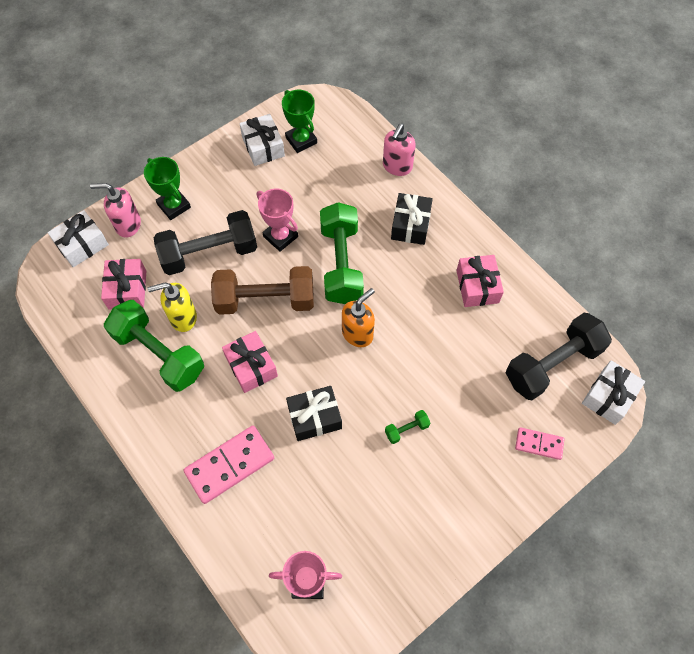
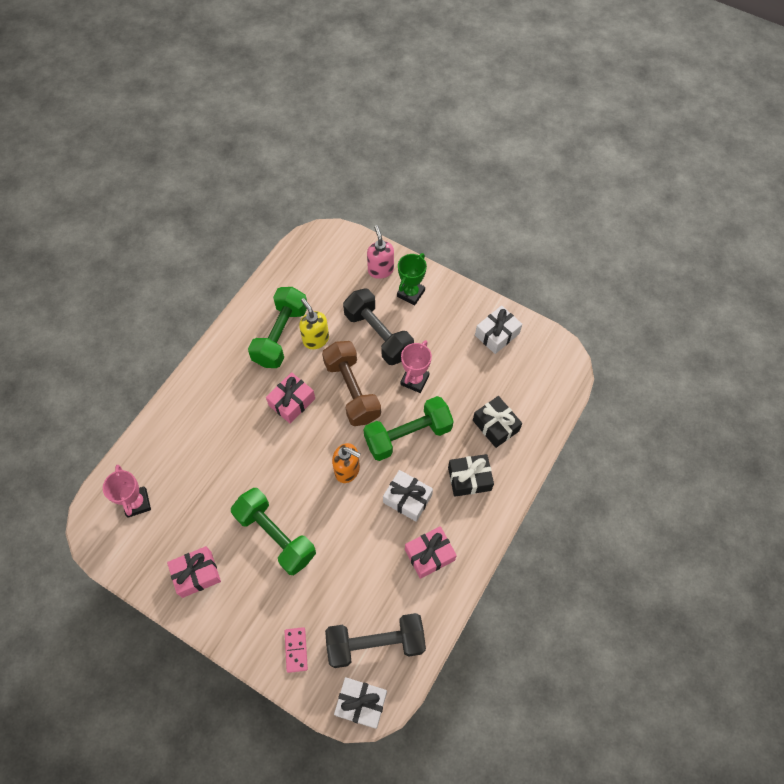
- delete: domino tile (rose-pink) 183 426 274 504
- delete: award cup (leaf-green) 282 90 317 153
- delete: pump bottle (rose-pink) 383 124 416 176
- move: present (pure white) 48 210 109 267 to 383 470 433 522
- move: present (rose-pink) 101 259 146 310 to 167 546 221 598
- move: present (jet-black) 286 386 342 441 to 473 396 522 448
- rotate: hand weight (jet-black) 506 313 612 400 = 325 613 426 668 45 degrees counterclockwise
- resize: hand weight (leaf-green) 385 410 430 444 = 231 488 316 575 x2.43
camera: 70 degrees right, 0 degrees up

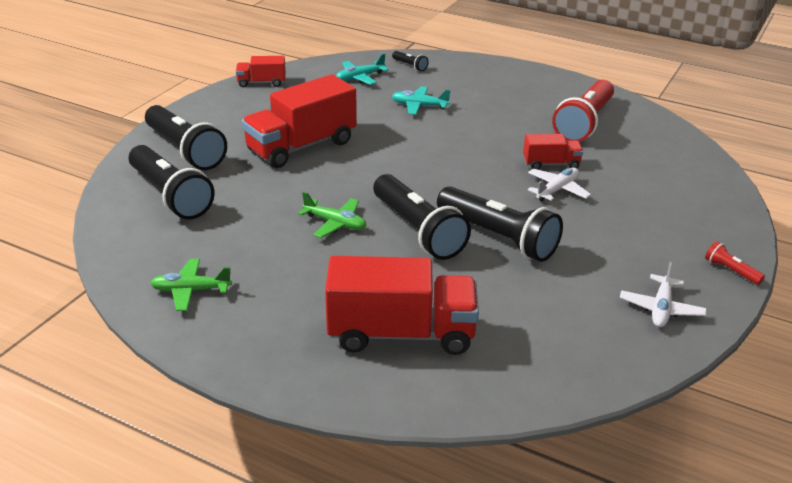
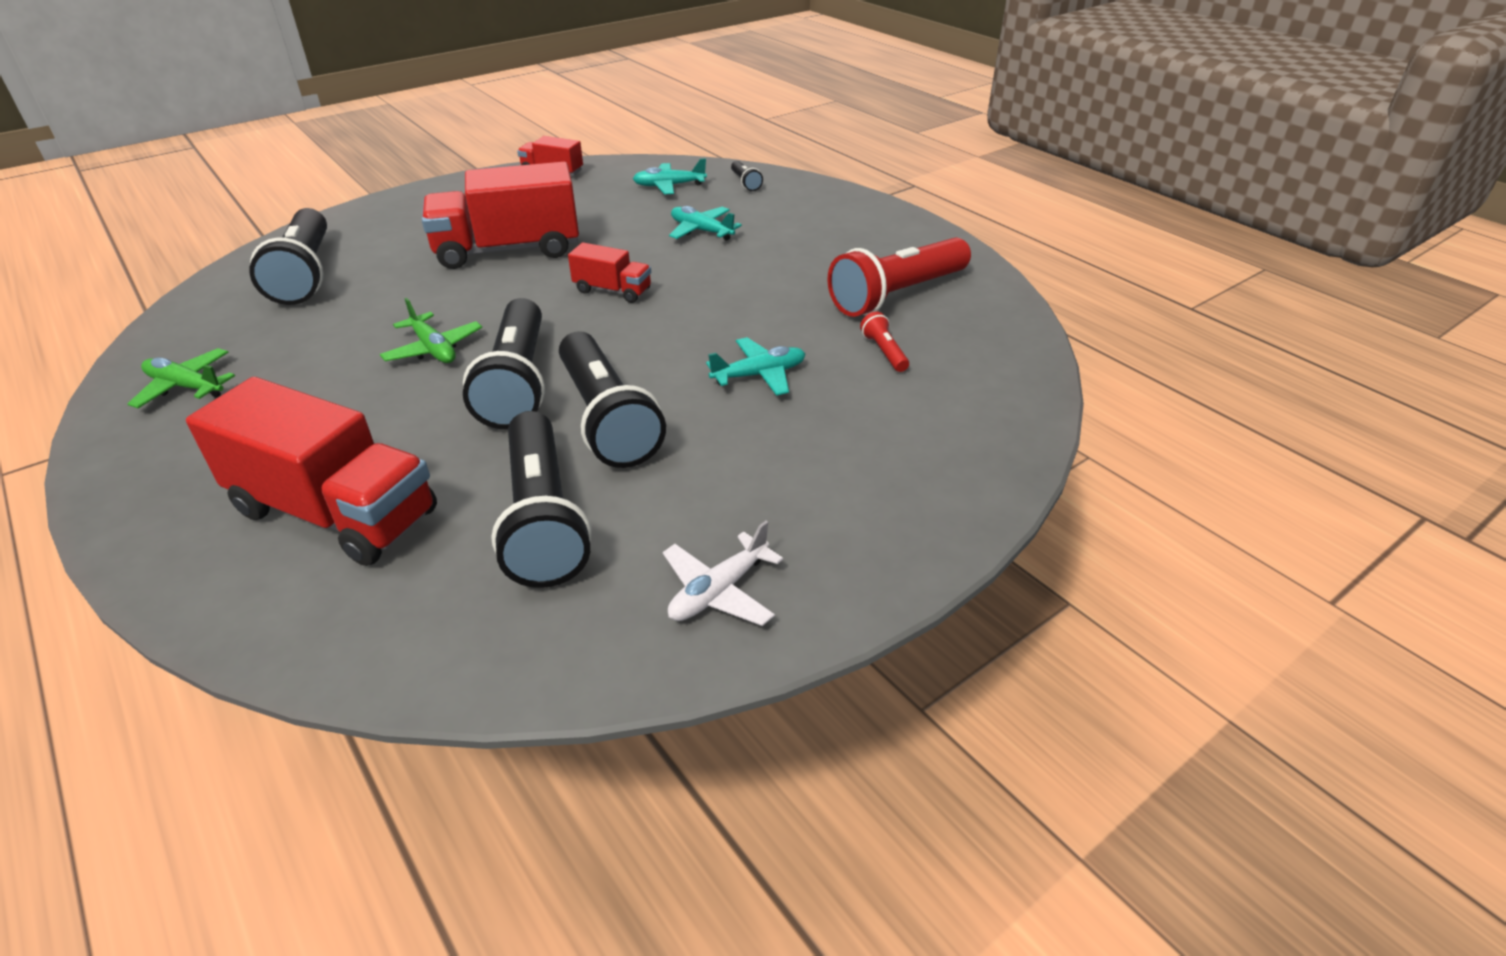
- move: torch (jet-black) 145 105 227 170 to 491 411 592 588
- move: truck (crimson) 523 134 583 170 to 568 242 651 303
- move: torch (crimson) 705 241 765 285 to 860 312 909 372
- recolor: toy plane (pure white) 528 168 591 201 to toy plane (turquoise) 706 337 805 396
camera: 25 degrees right, 5 degrees up

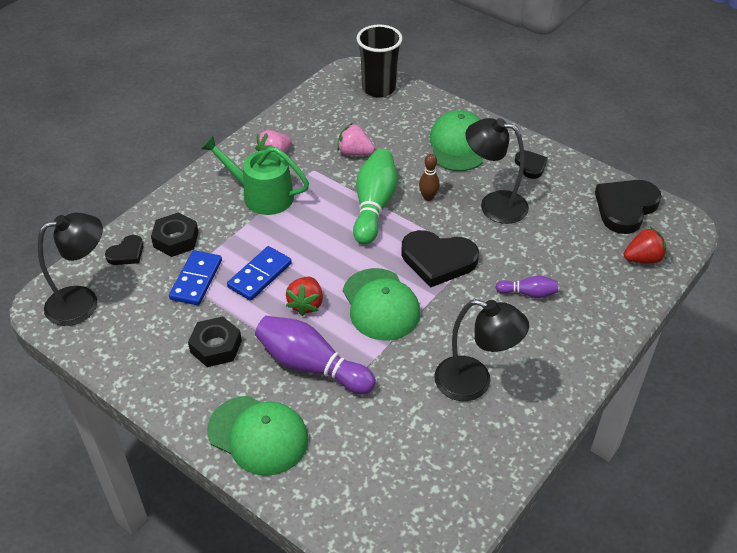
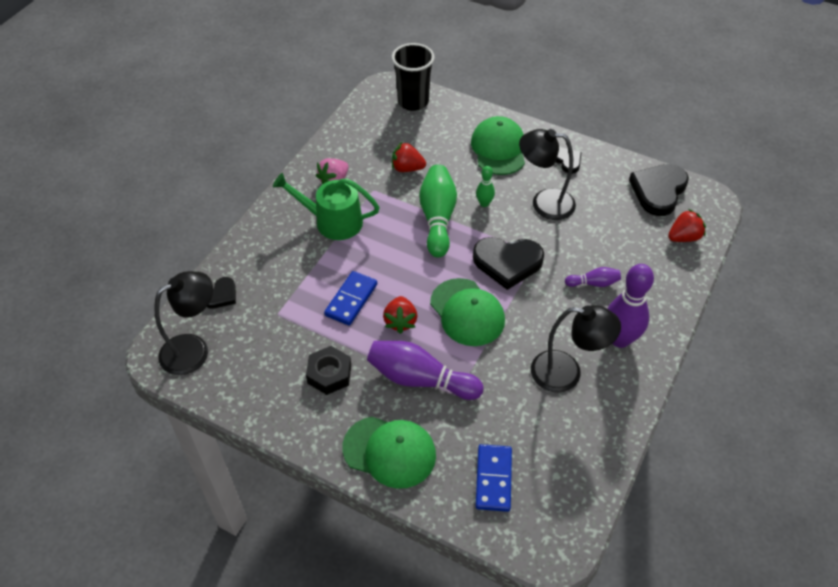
- delete: hex nut (jet-black) 151 212 198 257
- insert: bowling pin (royal purple) 608 264 654 348
- move: domino tile (cobalt) 169 250 222 305 to 475 444 512 512
- recolor: toy strawberry (rose-pink) 337 123 375 156 to toy strawberry (crimson) 392 141 426 172
- recolor: bowling pin (brown) 419 154 440 201 to bowling pin (leaf-green) 476 166 495 207
camera: 10 degrees left, 5 degrees up

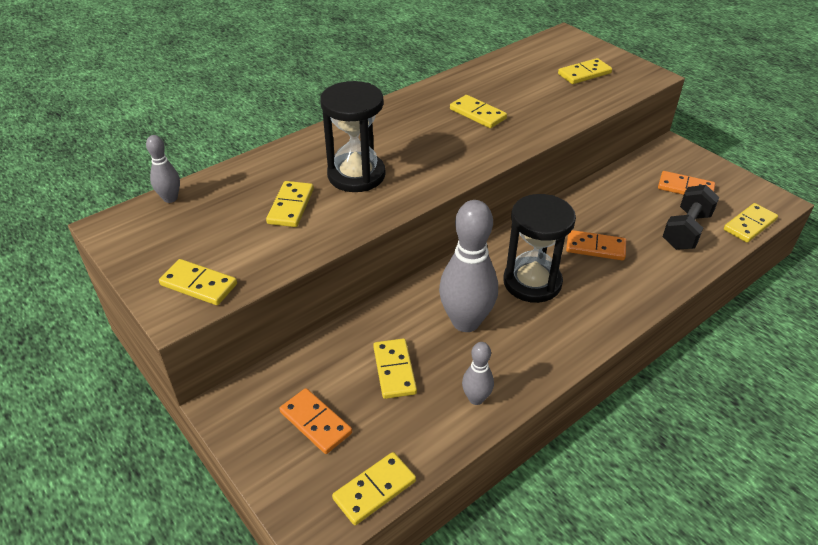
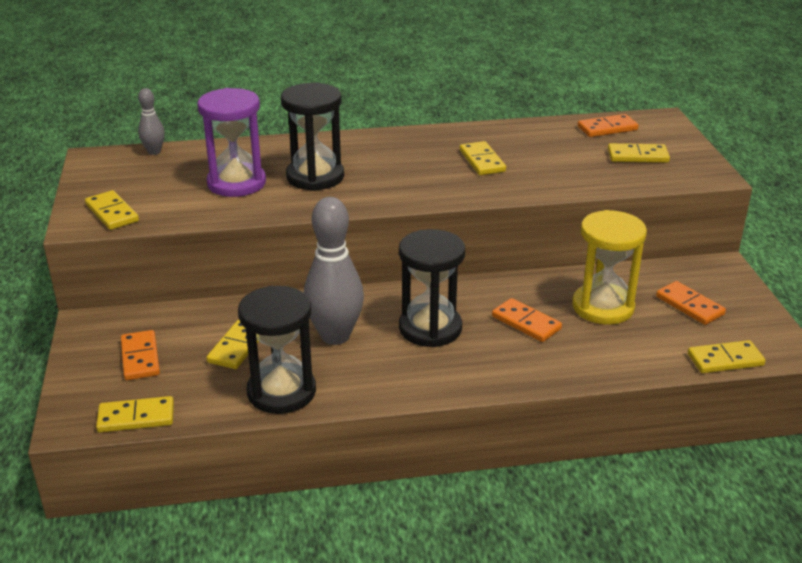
- delete: hand weight (jet-black) 663 185 719 250
- insert: sand timer (bright yellow) 572 210 647 325
- insert: domino tile (orange-coloured) 578 114 639 137
- replace: domino tile (bright yellow) 266 181 314 227 to sand timer (royal purple) 197 88 266 197
- replace: bowling pin (ash-grey) 462 342 494 405 to sand timer (jet-black) 238 286 316 414
camera: 30 degrees right, 10 degrees down

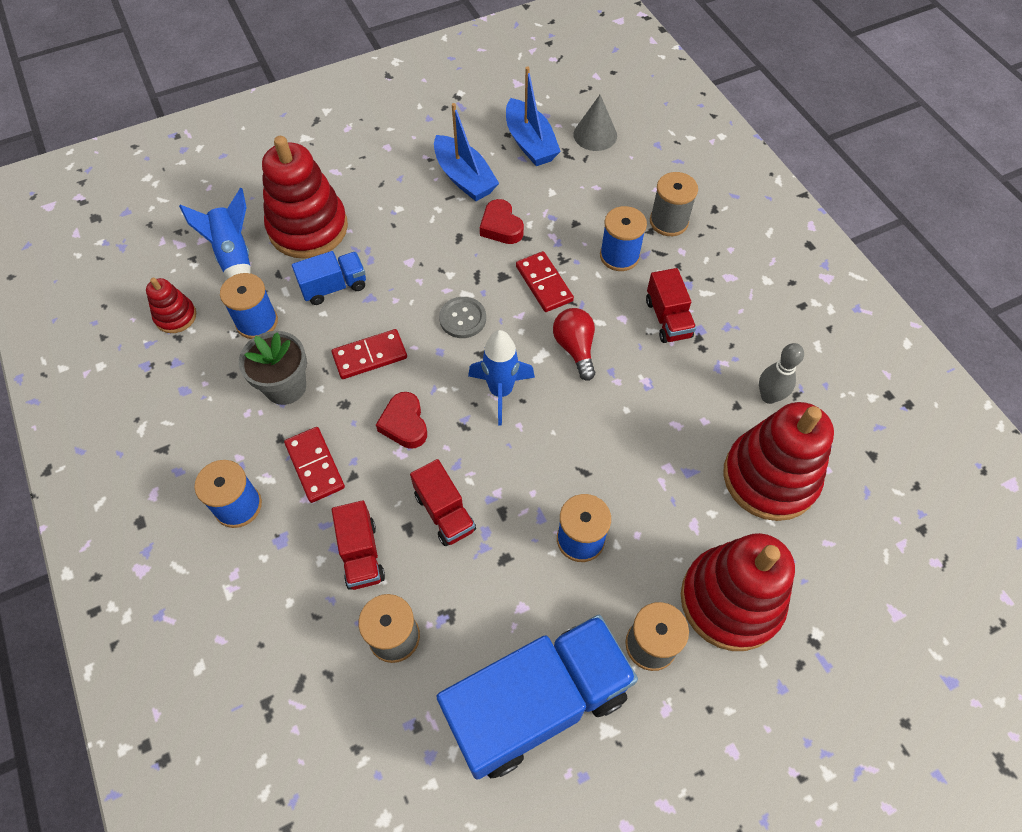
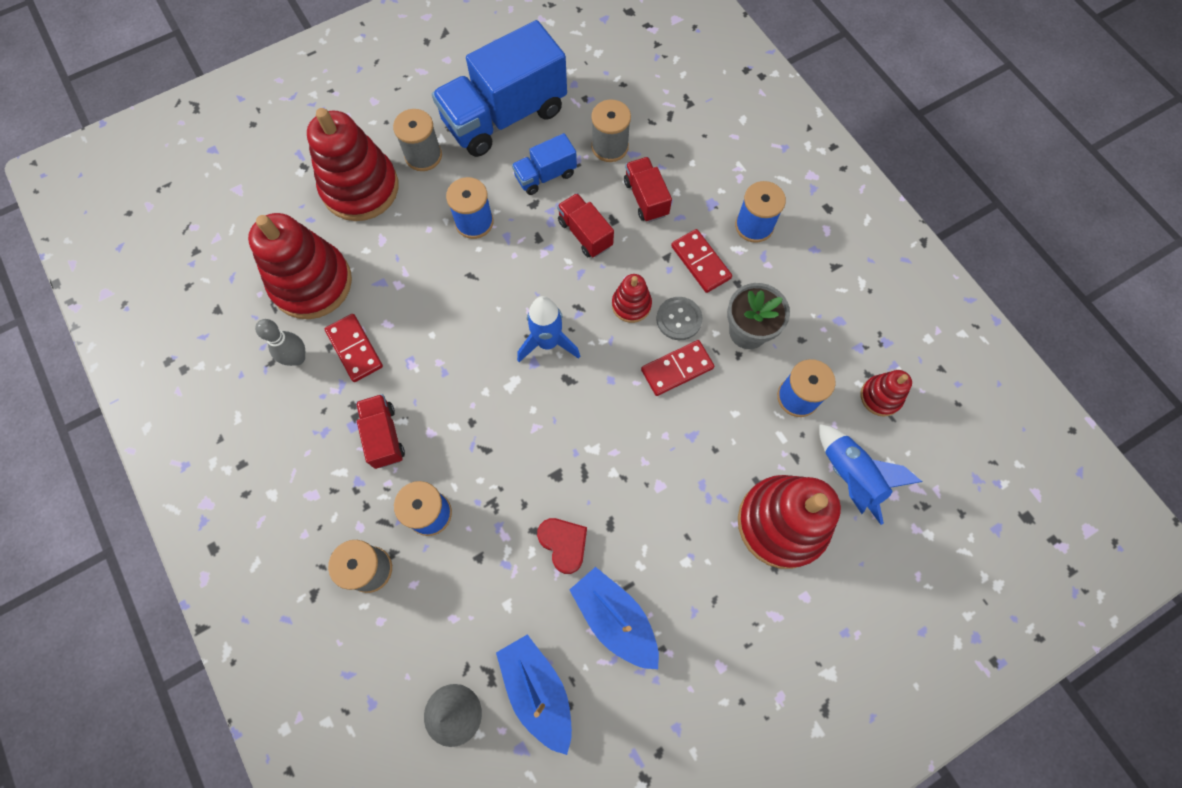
- delete: bulb (crimson) 553 308 595 381
- move: truck (cobalt) 292 251 366 305 to 512 133 577 195
- move: sewing button (ash-grey) 439 297 486 338 to 656 297 703 340
- move: domino tile (crimson) 516 251 574 312 to 325 314 383 382
- replace: love heart (crimson) 376 392 427 449 to stacking rings (crimson) 612 274 652 323
camera: 175 degrees right, 10 degrees up

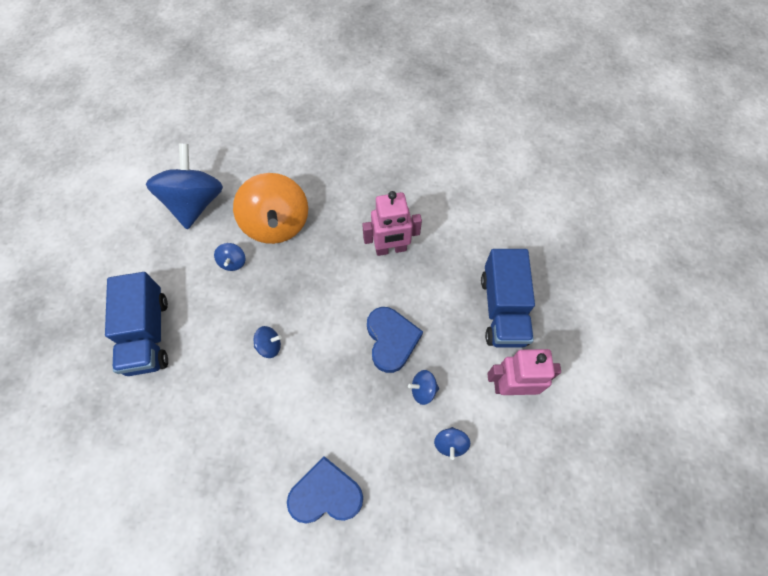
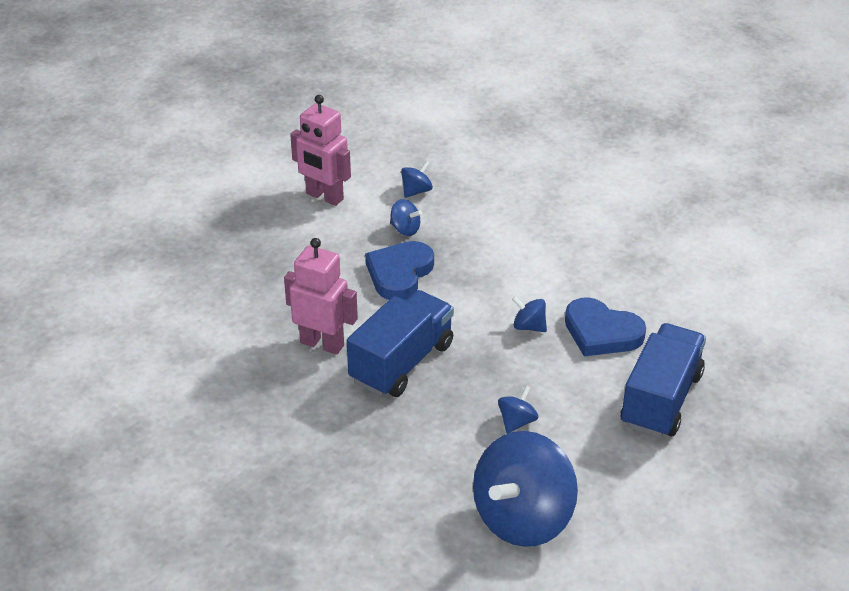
- delete: toy top (orange-coloured) 233 173 308 244
- move: love heart (cobalt) 287 456 363 523 to 565 297 646 356
- move: truck (cobalt) 481 249 535 348 to 347 290 454 397
camera: 145 degrees left, 25 degrees down

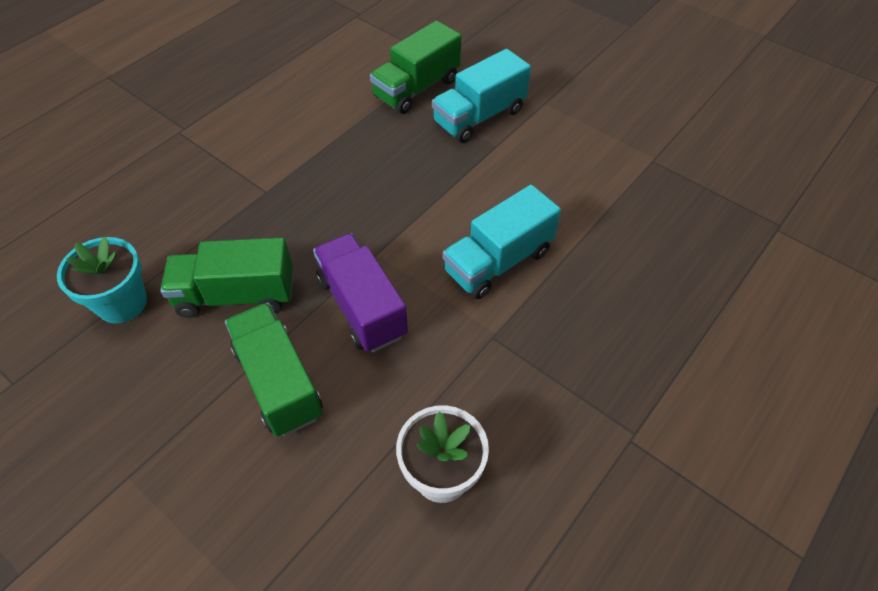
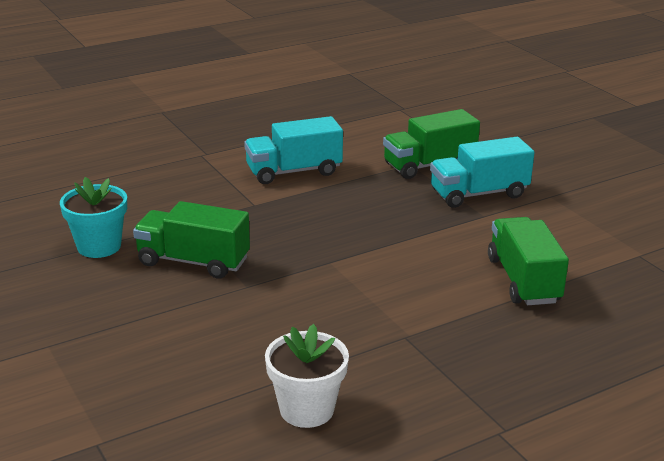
- delete: truck (royal purple) 313 233 408 352
- move: truck (leaf-green) 225 302 323 437 to 488 217 569 305
- move: truck (turquoise) 443 185 561 299 to 244 116 343 184
camera: 20 degrees right, 25 degrees down

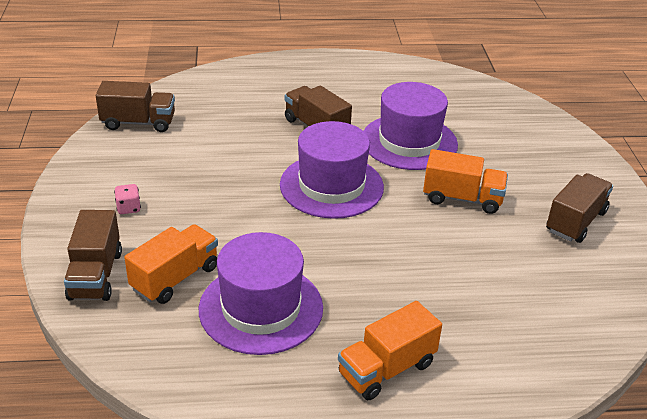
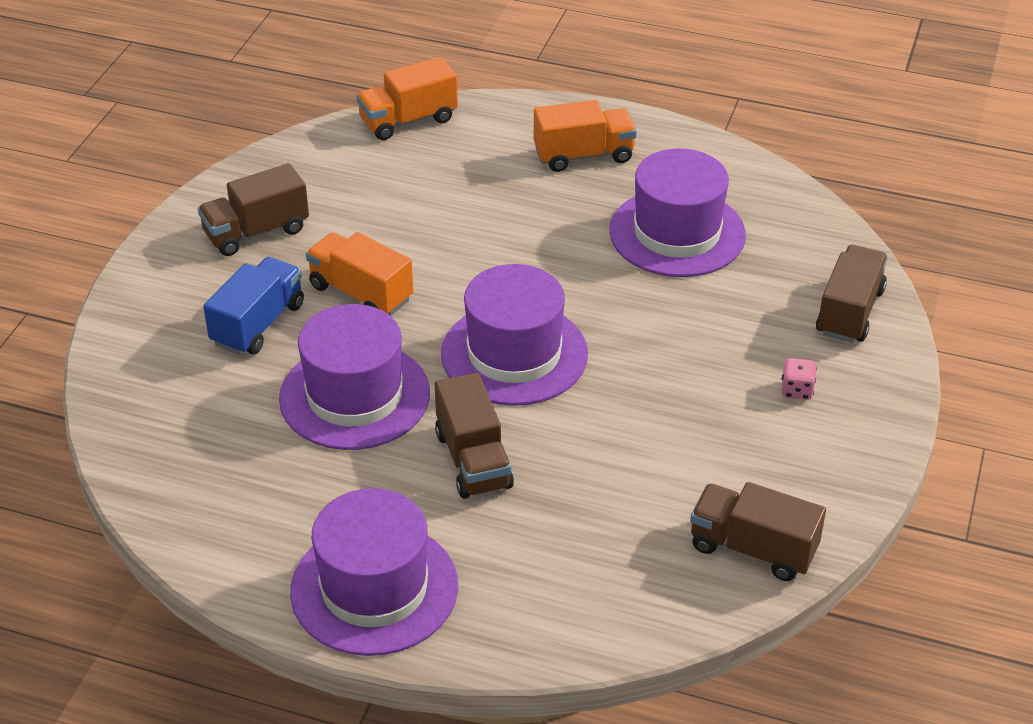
- insert: truck (cobalt) 203 257 304 355
- insert: hat (royal purple) 290 488 458 656
- move: truck (orange-coloured) 124 224 218 304 to 356 57 458 140
camera: 155 degrees left, 5 degrees up

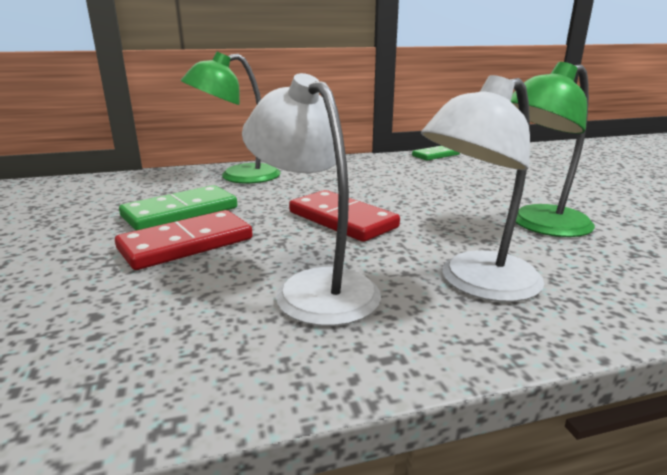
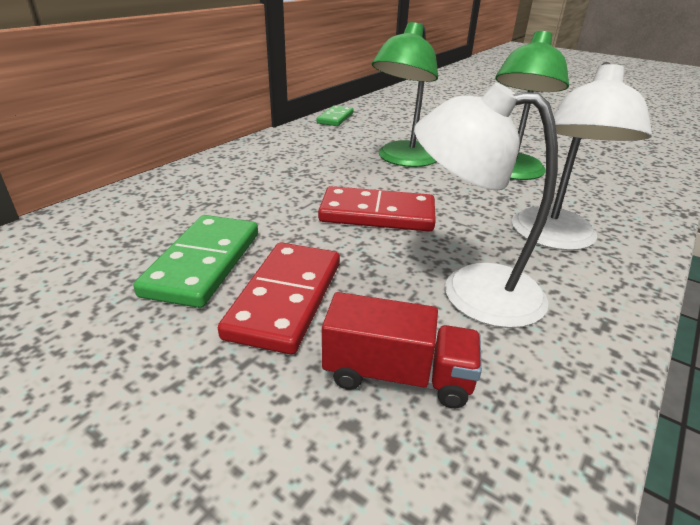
- insert: truck (crimson) 322 292 482 408
- move: lamp (leaf-green) 181 52 281 184 to 372 22 438 167
camera: 40 degrees left, 10 degrees up

